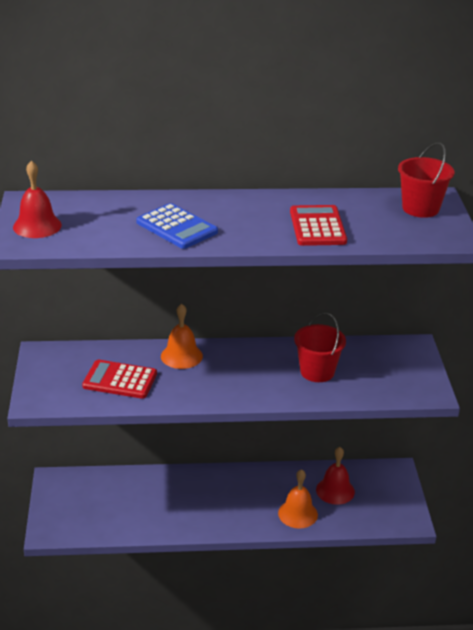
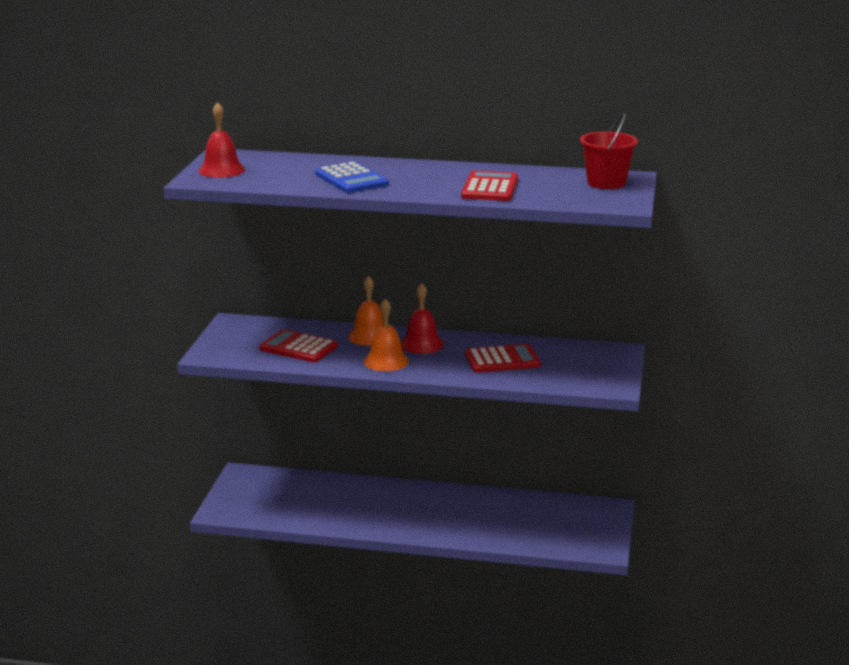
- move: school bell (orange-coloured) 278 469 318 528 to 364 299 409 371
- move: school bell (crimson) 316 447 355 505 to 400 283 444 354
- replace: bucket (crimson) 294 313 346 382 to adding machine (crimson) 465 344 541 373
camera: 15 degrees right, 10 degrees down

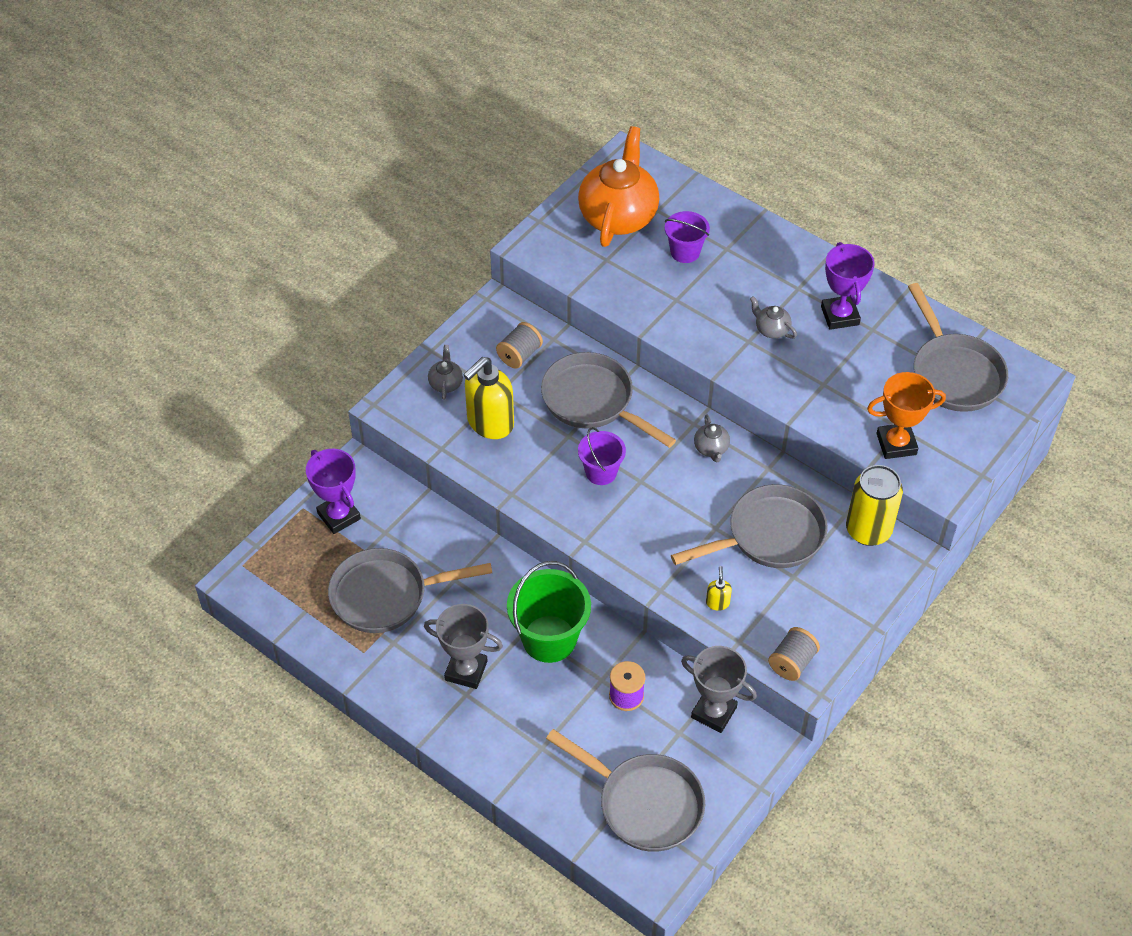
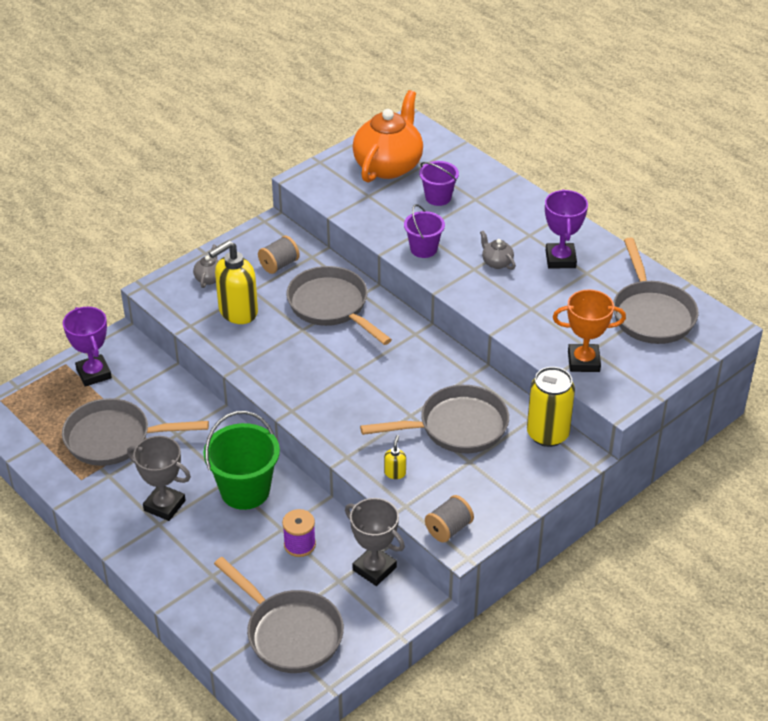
- delete: tea pot (ash-grey) 694 414 730 463
- move: bucket (royal purple) 578 427 626 485 to 404 204 445 258
camera: 10 degrees right, 10 degrees down

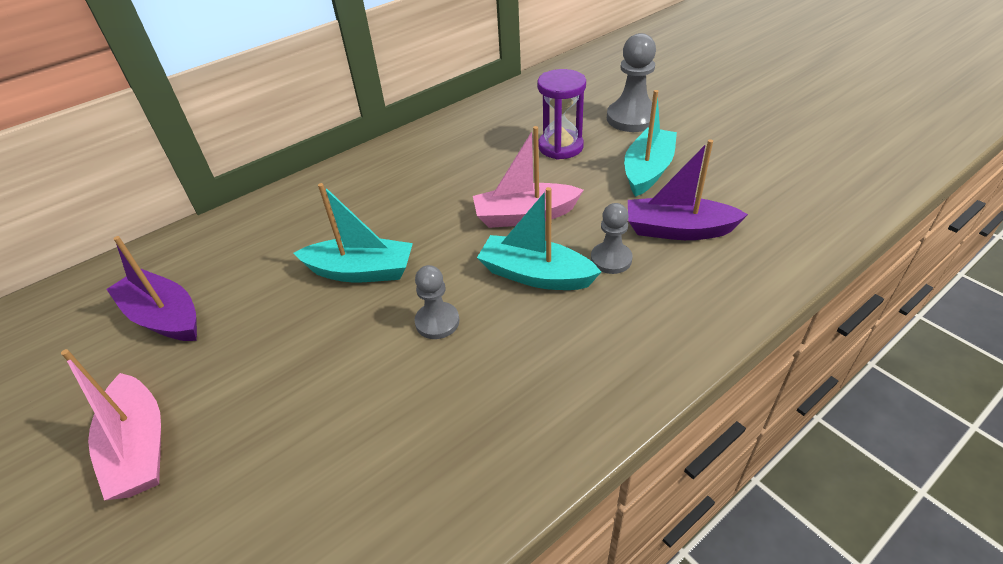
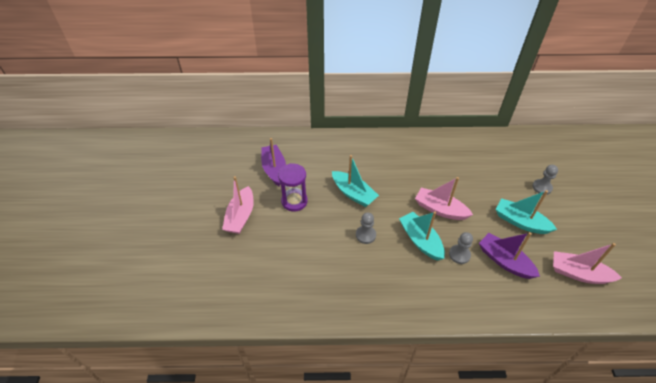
- insert: sailboat (rose-pink) 553 243 622 284
- move: sand timer (royal purple) 537 69 586 160 to 278 163 308 212
- rotate: sailboat (turquoise) 624 90 677 197 = 496 190 557 234 120 degrees counterclockwise
- resize: pawn (ash-grey) 607 33 656 132 = 532 165 558 195 x0.62
camera: 35 degrees right, 5 degrees up

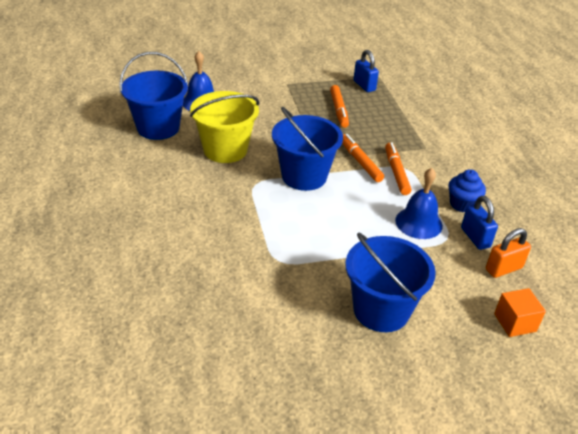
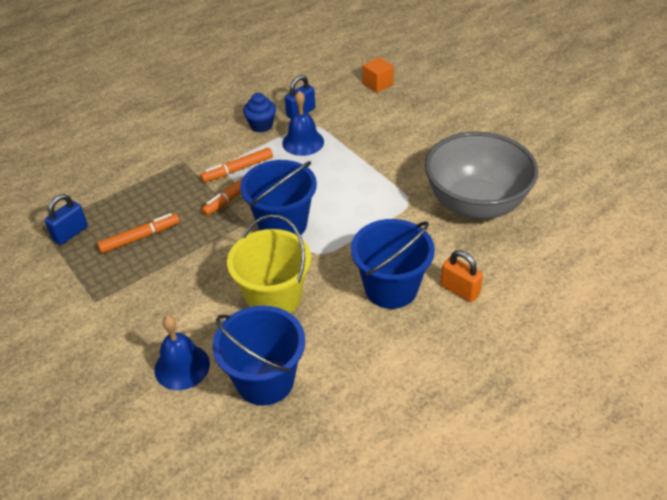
- insert: bowl (ash-grey) 425 132 538 220
- move: bucket (cobalt) 345 233 436 332 to 351 219 435 309
- move: lock (orange-coloured) 486 228 531 278 to 440 250 483 302
camera: 110 degrees left, 5 degrees up

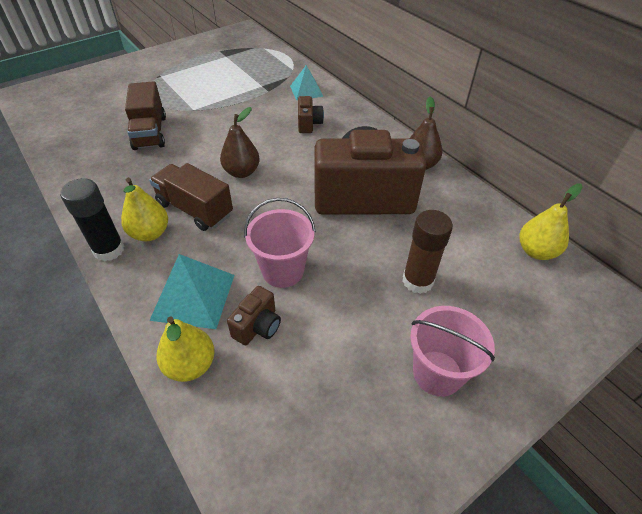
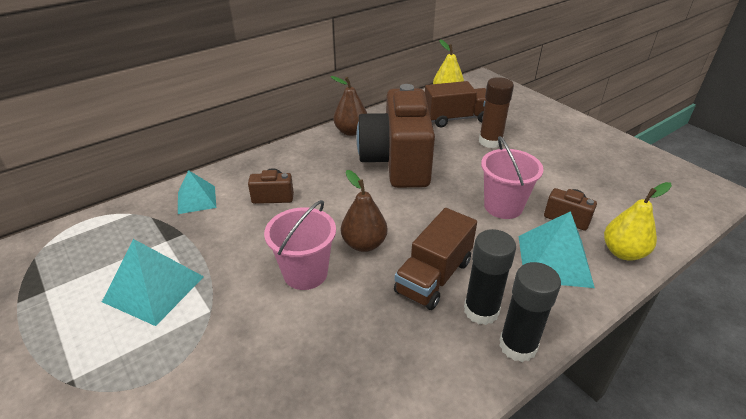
- insert: solid pyramid (turquoise) 102 239 204 326
- move: truck (brown) 125 81 166 150 to 425 81 486 127
- move: bucket (rose-pink) 410 306 495 397 to 264 200 336 290
- replace: pear (bright yellow) 121 178 168 241 to glue (jet-black) 464 229 516 325
camera: 90 degrees left, 10 degrees down

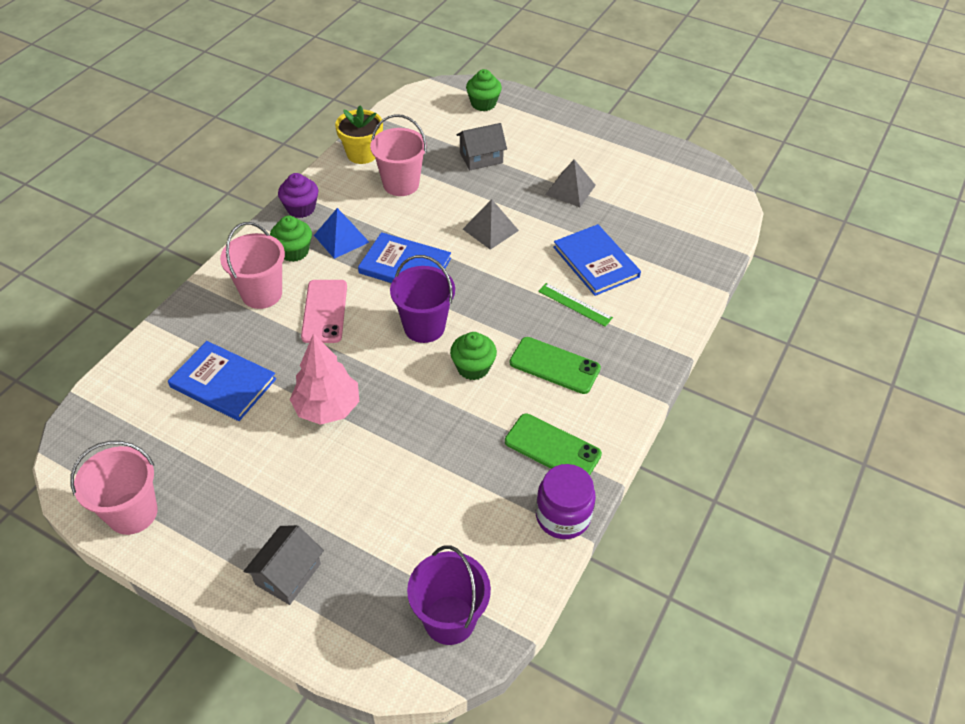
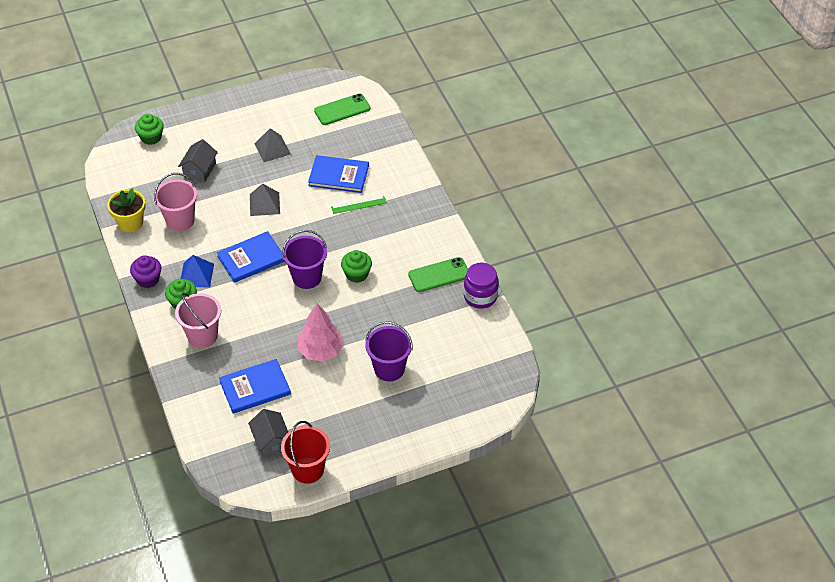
- delete: smartphone (rose-pink) 301 280 347 343
- move: cottage (ash-grey) 243 525 324 605 to 248 409 288 458
- move: bucket (royal purple) 407 546 491 645 to 365 321 413 382
- move: smartphone (leaf-green) 510 337 601 394 to 314 94 370 125
- recolor: bucket (rose-pink) 71 441 158 535 to bucket (crimson) 281 421 330 484
camera: 50 degrees left, 0 degrees up

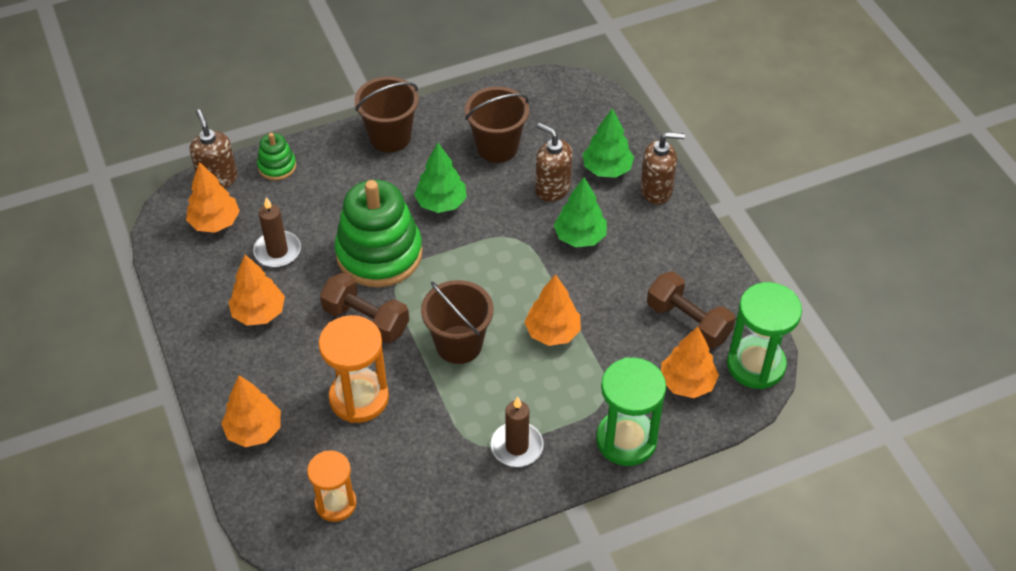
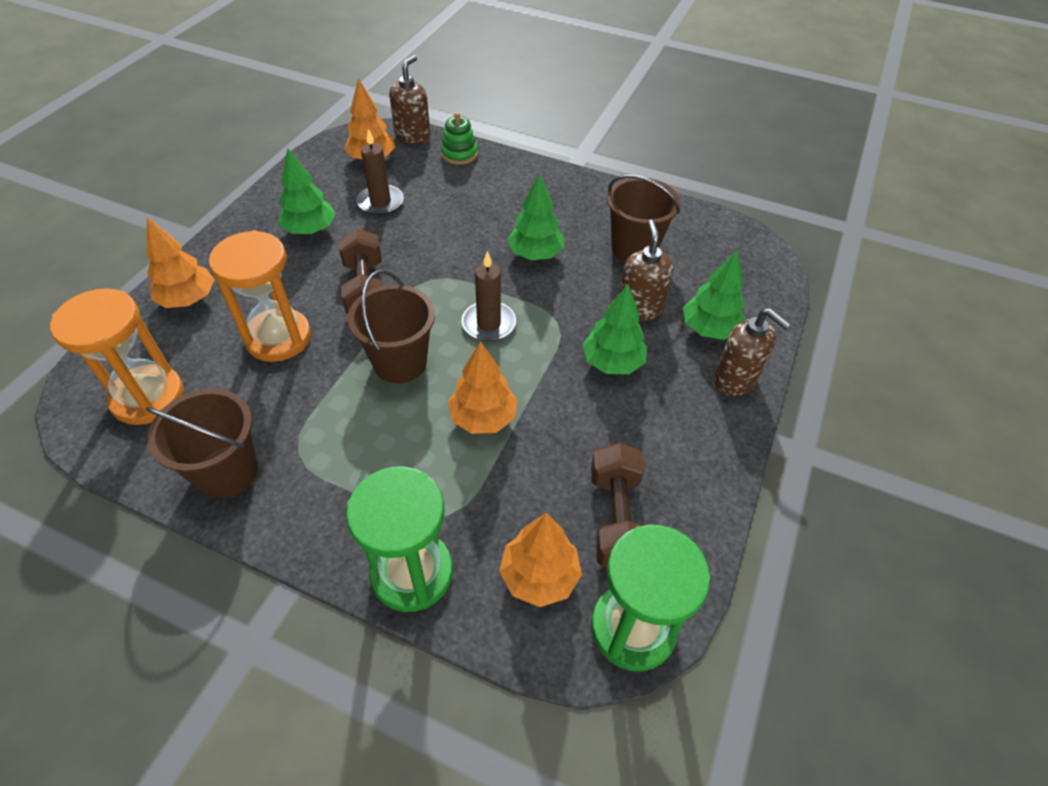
- delete: stacking rings (leaf-green) 334 180 423 287
- move: bucket (brown) 355 76 419 152 to 146 388 258 498
- move: candle (brown) 491 397 544 467 to 462 251 516 341
- recolor: toy tree (orange-coloured) 228 255 285 326 to toy tree (leaf-green) 279 148 336 234
- resize: sand timer (orange-coloured) 307 450 357 522 = 50 288 184 425 x1.52
camera: 45 degrees right, 0 degrees up

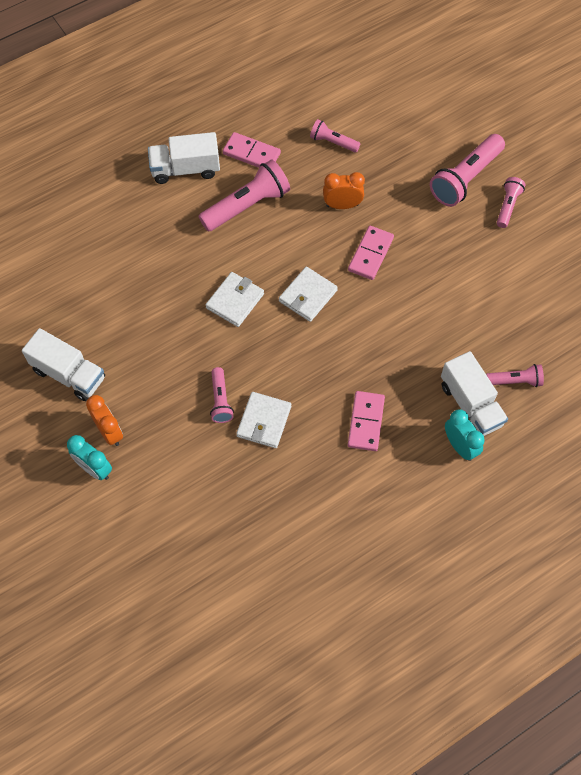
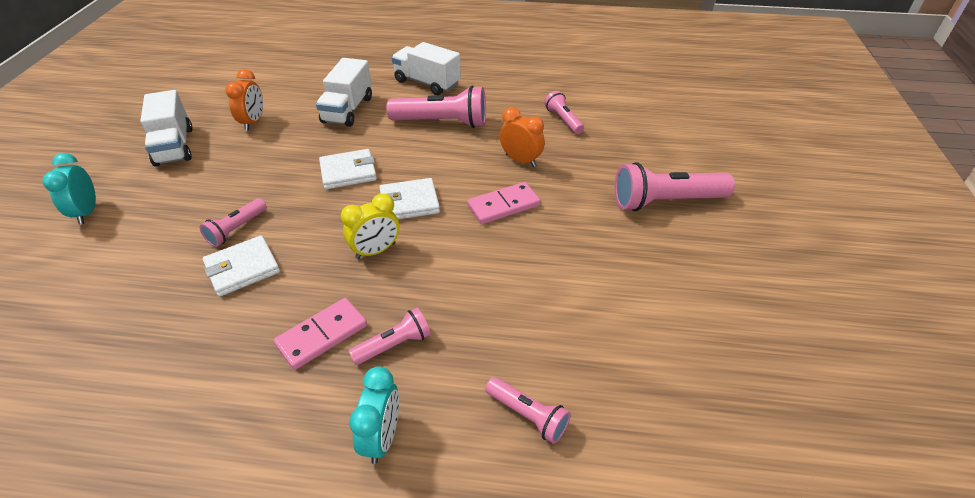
- delete: domino tile (rose-pink) 223 132 281 168
- insert: bedside clock (bright yellow) 341 194 400 259
- move: bedside clock (orange-coloured) 86 395 123 446 to 226 69 263 131
- move: truck (pure white) 441 351 508 436 to 316 58 372 127
- move: torch (rose-pink) 497 177 525 228 to 349 308 431 365
camera: 40 degrees right, 20 degrees down

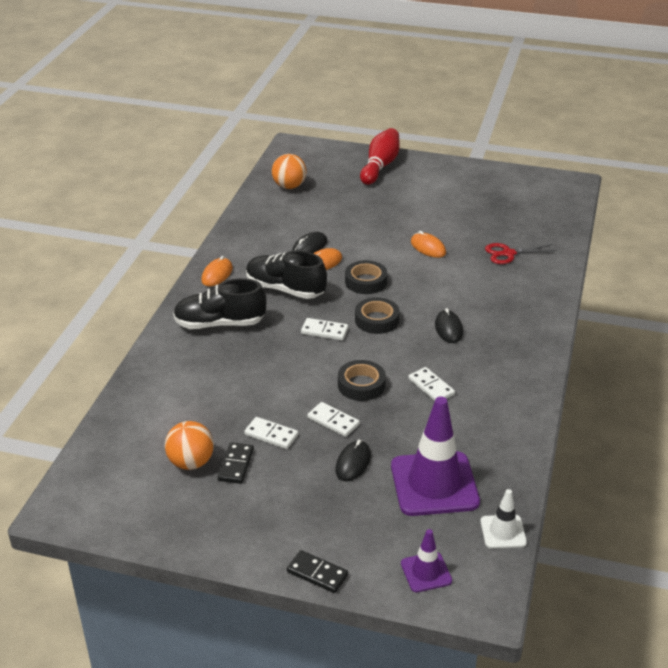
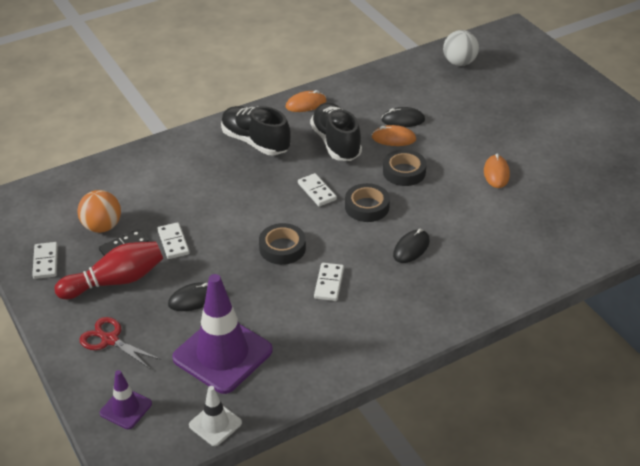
- delete: domino tile (jet-black) 287 550 348 593
- move: domino tile (pure white) 308 402 360 437 to 32 242 58 279
- move: bowling pin (crimson) 360 128 400 185 to 55 242 163 299
- move: shears (crimson) 485 243 557 264 to 79 317 161 369
- recolor: ball (orange-coloured) 272 154 307 189 to ball (pure white) 443 30 479 66
camera: 45 degrees right, 5 degrees up

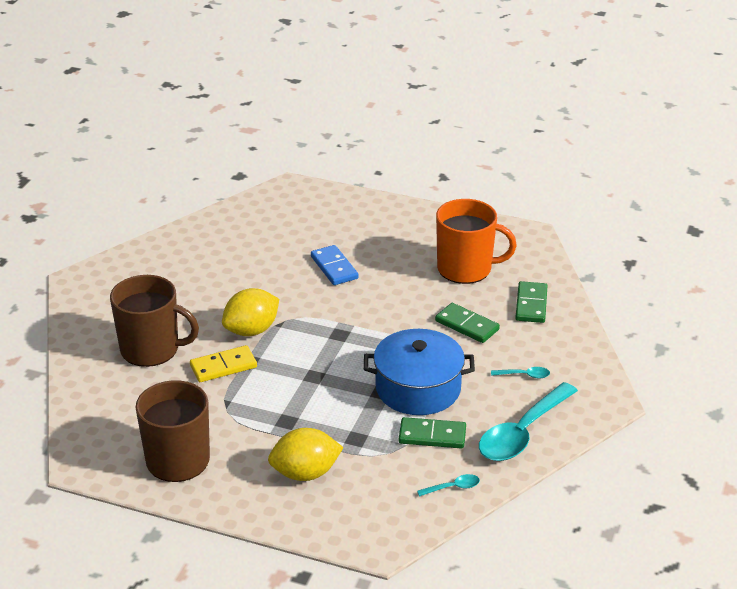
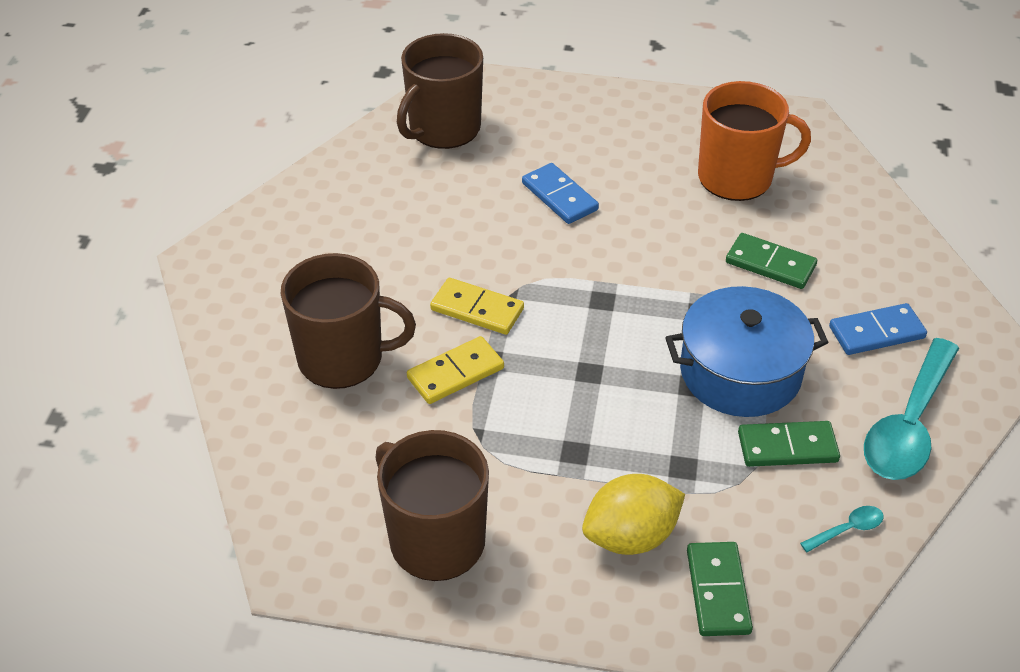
- insert: mug (brown) 397 33 483 149
- move: domino tile (leaf-green) 515 281 547 323 to 687 542 753 636
- replace: lemon (bright yellow) 222 288 279 336 to domino tile (bright yellow) 430 278 524 335
- replace: tablespoon (turquoise) 491 367 550 379 to domino tile (cobalt) 829 303 927 355
camera: 10 degrees left, 10 degrees up

